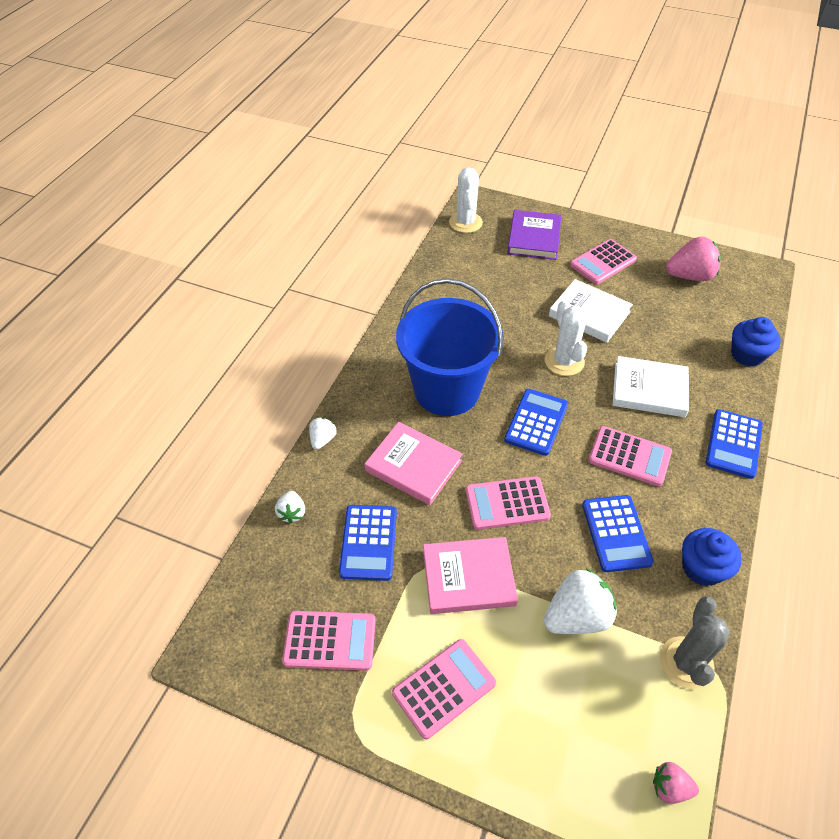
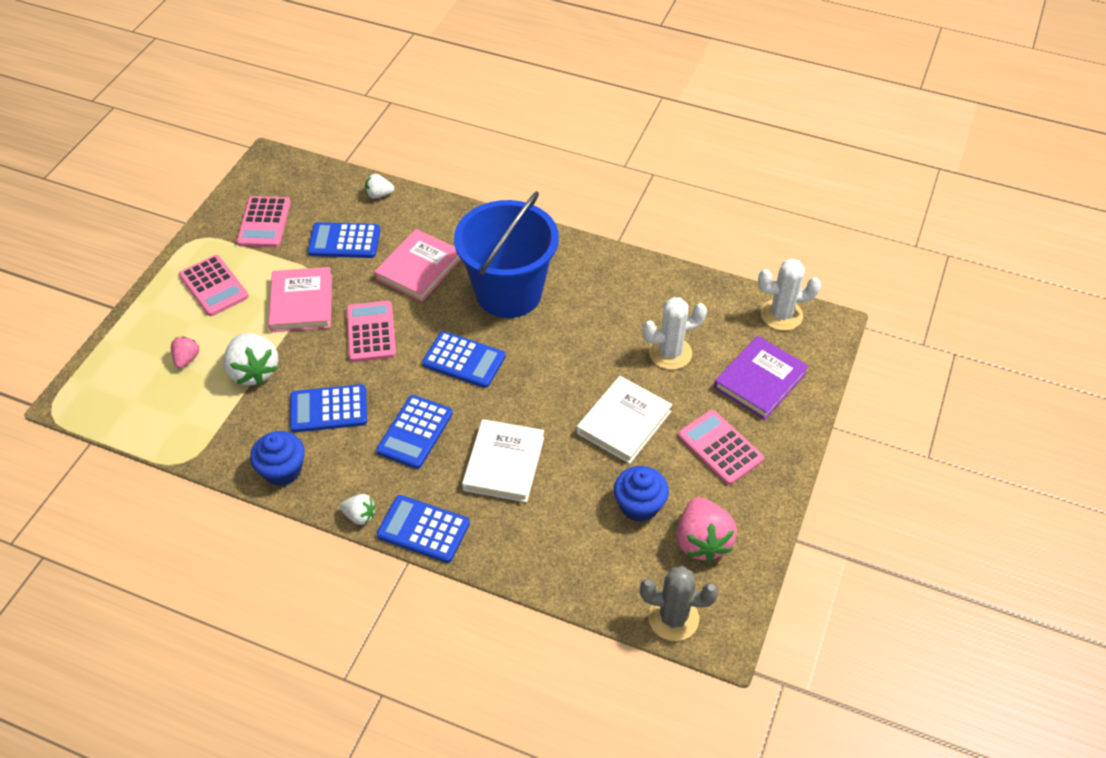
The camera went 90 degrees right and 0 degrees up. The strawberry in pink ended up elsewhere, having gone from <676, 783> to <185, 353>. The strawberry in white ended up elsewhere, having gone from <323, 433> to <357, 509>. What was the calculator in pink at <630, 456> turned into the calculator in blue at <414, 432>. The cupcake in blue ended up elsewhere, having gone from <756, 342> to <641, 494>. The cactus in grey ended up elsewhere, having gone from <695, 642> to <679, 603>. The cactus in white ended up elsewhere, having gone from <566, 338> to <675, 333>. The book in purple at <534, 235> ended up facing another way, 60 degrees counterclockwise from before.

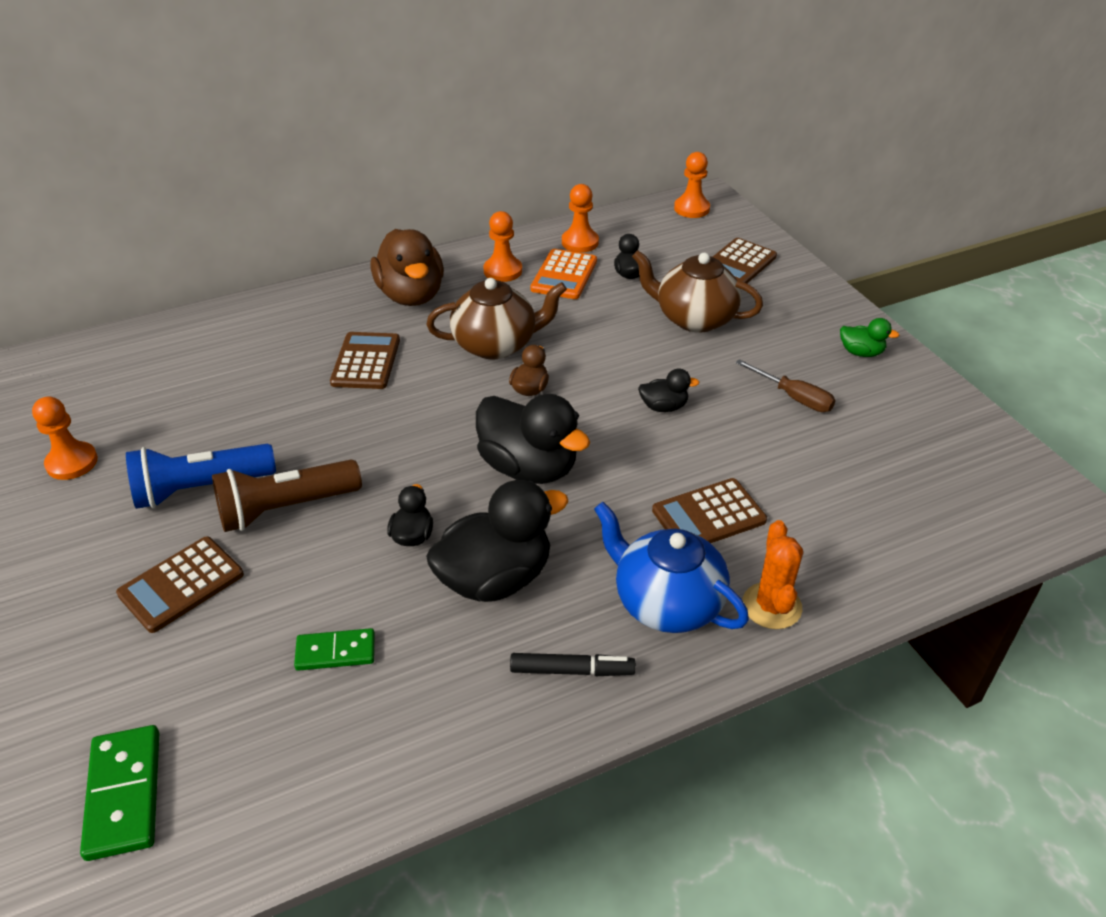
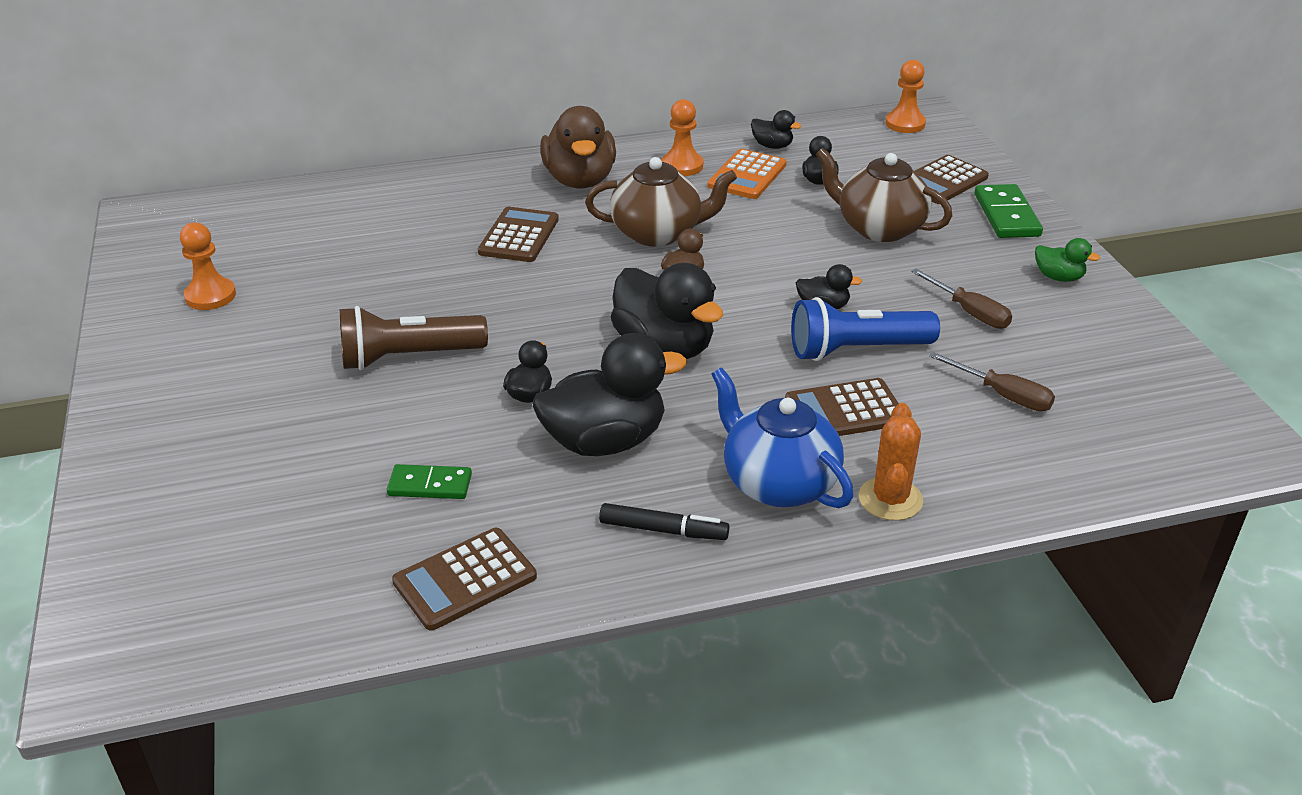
The camera went 10 degrees right and 5 degrees down. The calculator in brown ended up elsewhere, having gone from <180, 584> to <464, 579>. Where the pawn in orange stood at <580, 218>, the duck in black came to stand at <776, 129>. The flashlight in blue ended up elsewhere, having gone from <201, 476> to <865, 329>. The second view gained the screwdriver in brown at <992, 381>. The domino in green ended up elsewhere, having gone from <119, 793> to <1009, 211>.

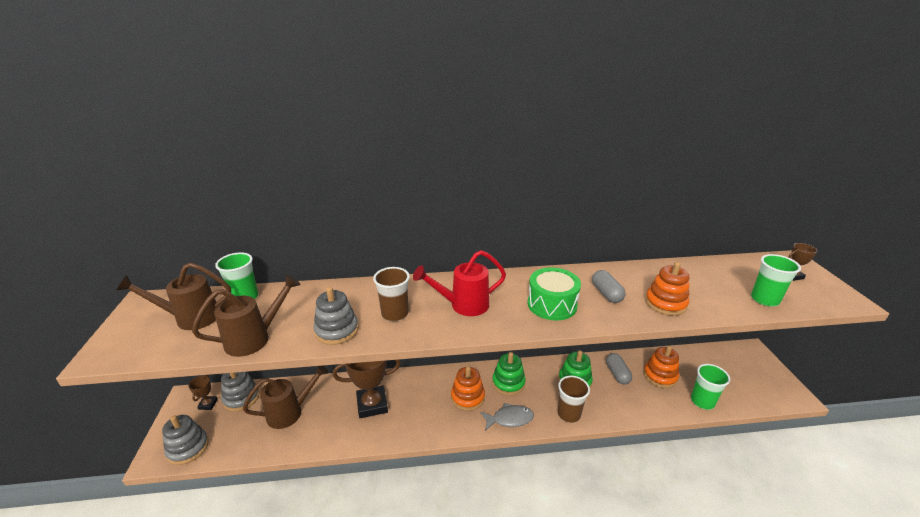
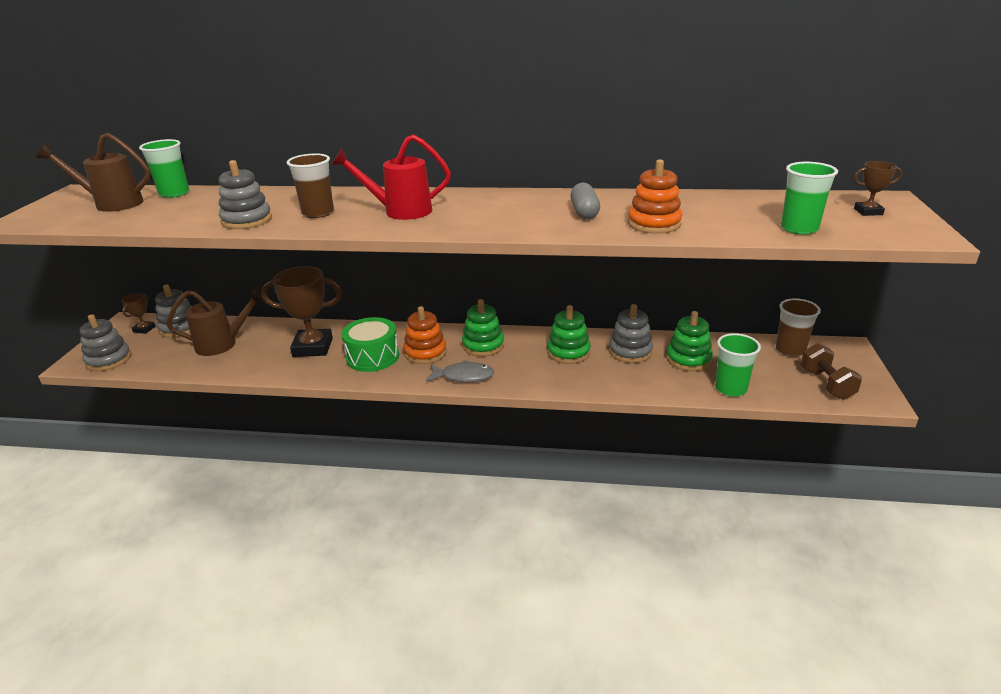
The camera went 15 degrees right and 0 degrees up. The drum in green ended up elsewhere, having gone from <554, 293> to <370, 344>. Where the capsule in grey stood at <619, 368>, the stacking toy in grey came to stand at <631, 333>. What was the stacking toy in orange at <661, 367> turned into the stacking toy in green at <689, 341>. The cup in brown ended up elsewhere, having gone from <573, 399> to <798, 327>. The second view gained the dumbbell in brown at <831, 371>. The second view lost the watering can in brown at <246, 315>.

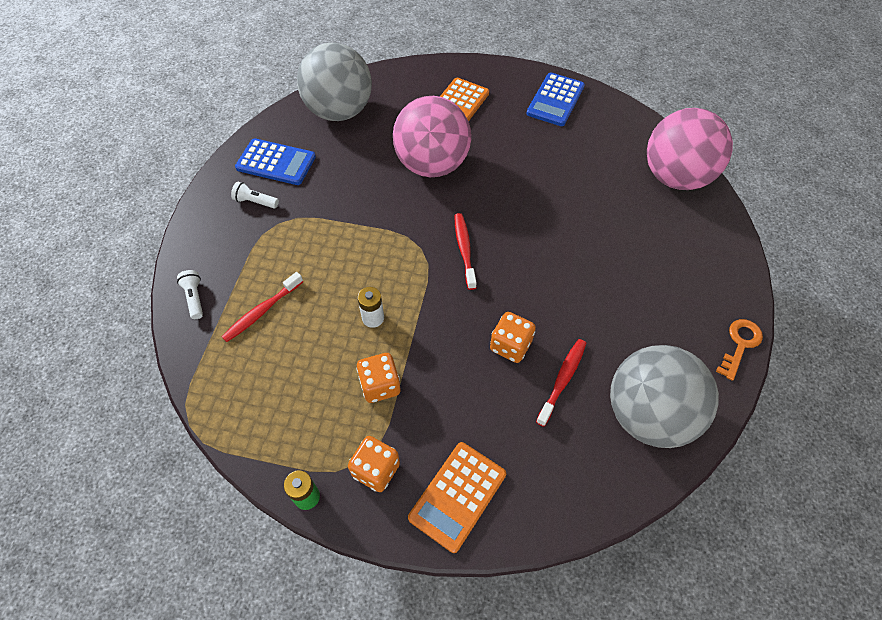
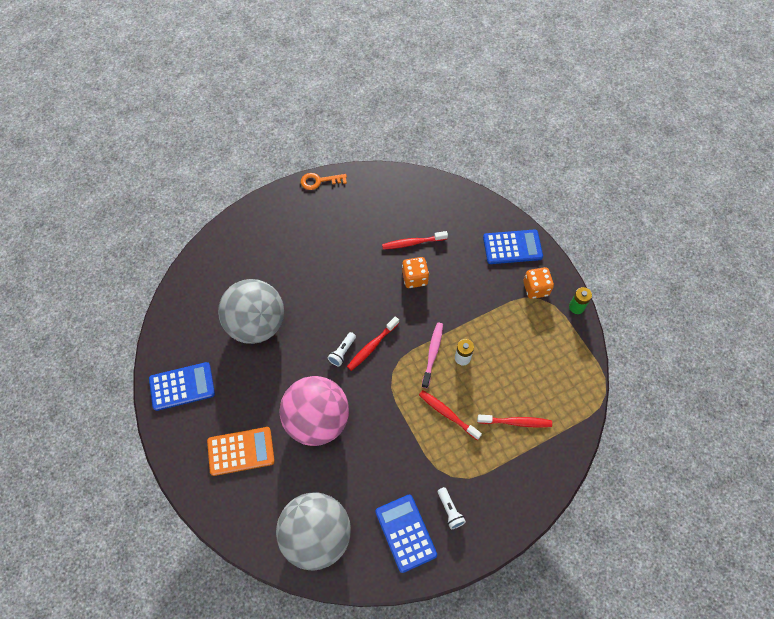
The camera went 130 degrees left and 5 degrees up. The ball in grey ended up elsewhere, having gone from <664, 396> to <251, 311>. The flashlight in white ended up elsewhere, having gone from <190, 294> to <342, 349>. The second view gained the toothbrush in red at <450, 415>. The second view gained the toothbrush in pink at <432, 355>. What was the calculator in orange at <457, 497> turned into the calculator in blue at <513, 246>. The second view lost the dice in orange at <378, 378>. The second view lost the ball in pink at <690, 149>.

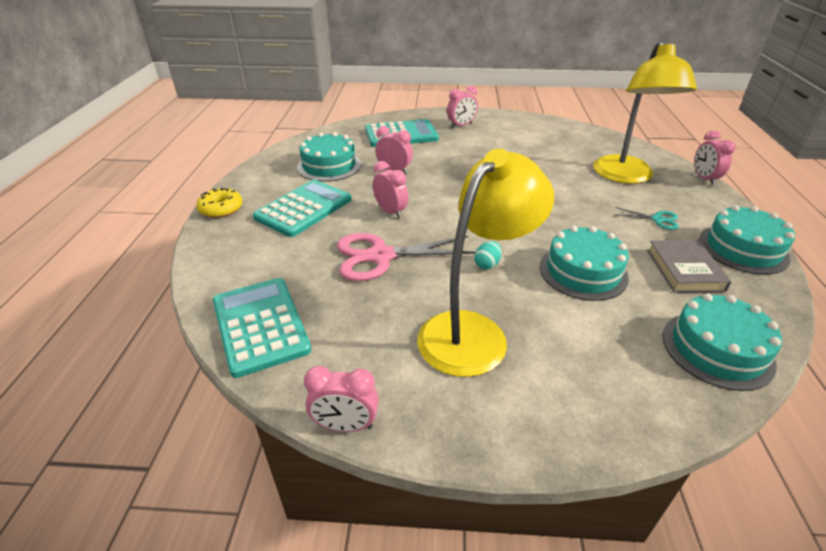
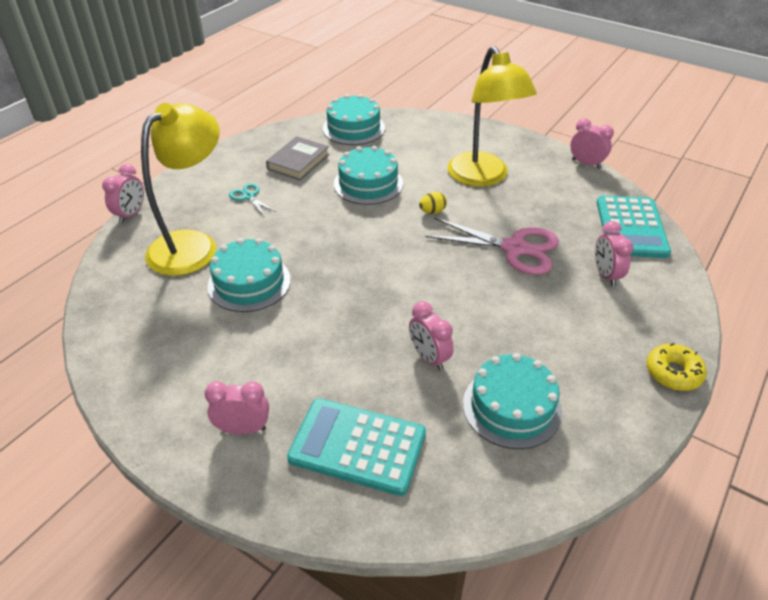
The camera went 150 degrees left and 5 degrees up. The cake in turquoise ended up elsewhere, having gone from <747, 240> to <249, 275>. What was the egg in turquoise at <488, 255> turned into the egg in yellow at <433, 203>. The lamp in yellow at <485, 263> ended up facing another way, 90 degrees counterclockwise from before. The clock in pink ended up elsewhere, having gone from <390, 190> to <614, 254>. The second view lost the calculator in turquoise at <302, 208>.

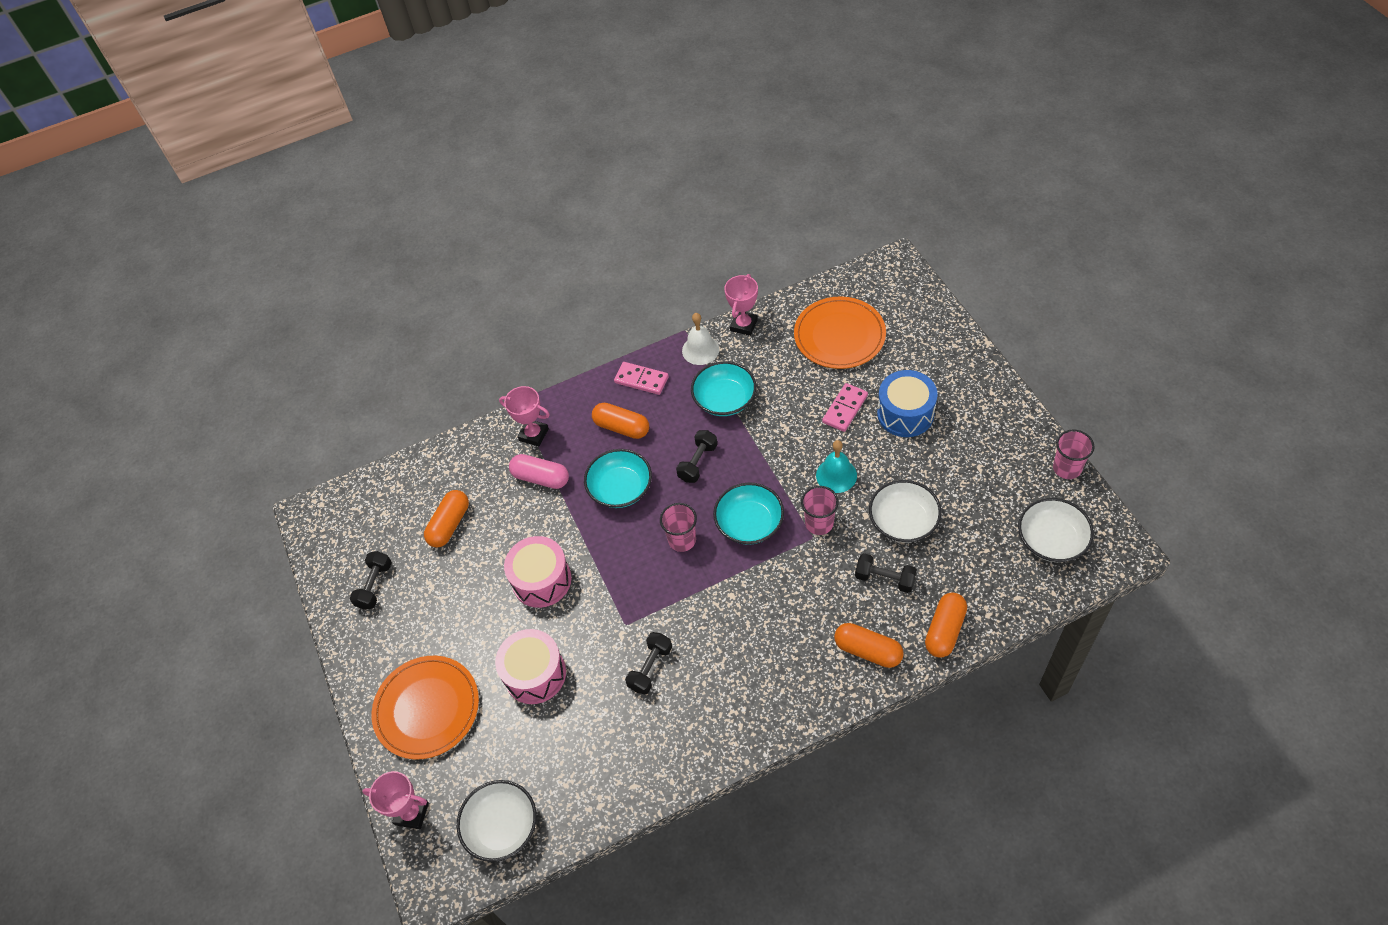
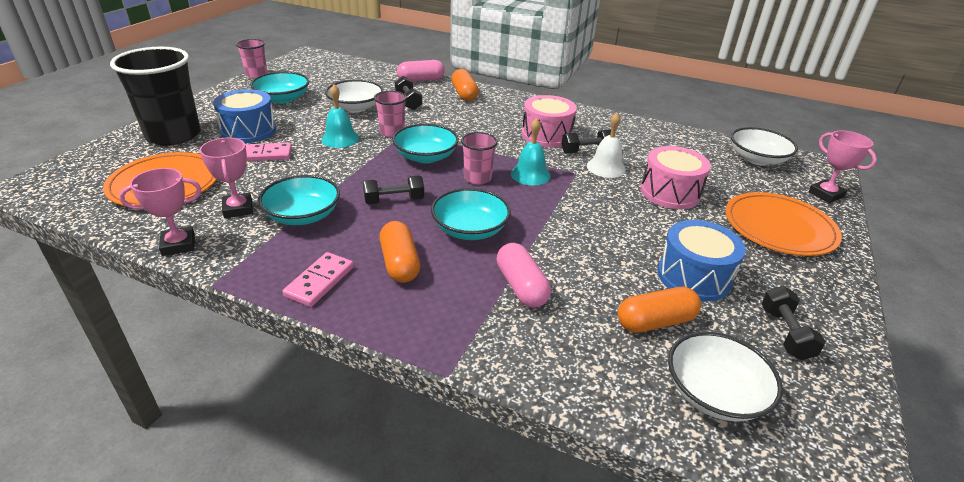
The camera went 140 degrees left and 20 degrees down. The second view gained the cup in black at <155, 96>. The trophy in pink ended up elsewhere, having gone from <524, 416> to <226, 178>. The second view gained the bowl in turquoise at <279, 88>. The domino in pink at <641, 378> ended up facing another way, 45 degrees clockwise from before. What was the capsule in orange at <946, 625> turned into the capsule in pink at <421, 71>. The second view gained the bell in turquoise at <531, 152>. The drum in pink ended up elsewhere, having gone from <538, 572> to <549, 121>. The bell in white ended up elsewhere, having gone from <700, 339> to <606, 145>. The second view gained the drum in blue at <701, 261>. The bowl in white ended up elsewhere, having gone from <1056, 530> to <725, 377>. The dumbbell in black at <371, 580> ended up facing another way, 60 degrees counterclockwise from before.

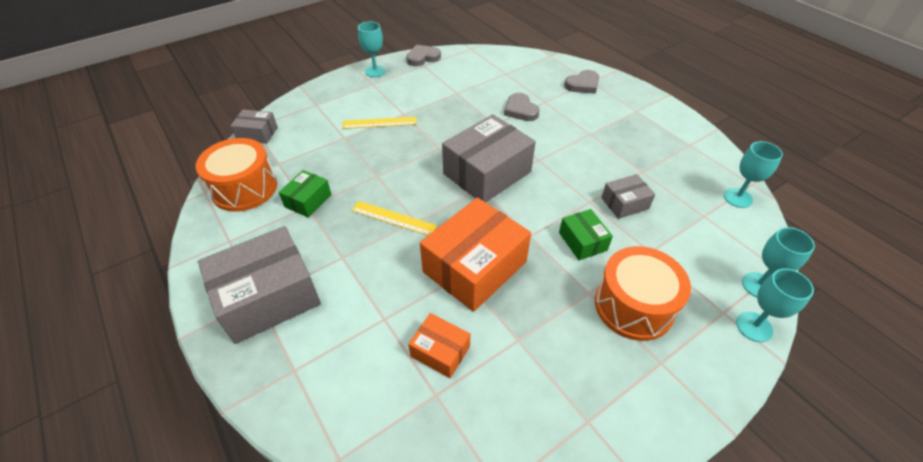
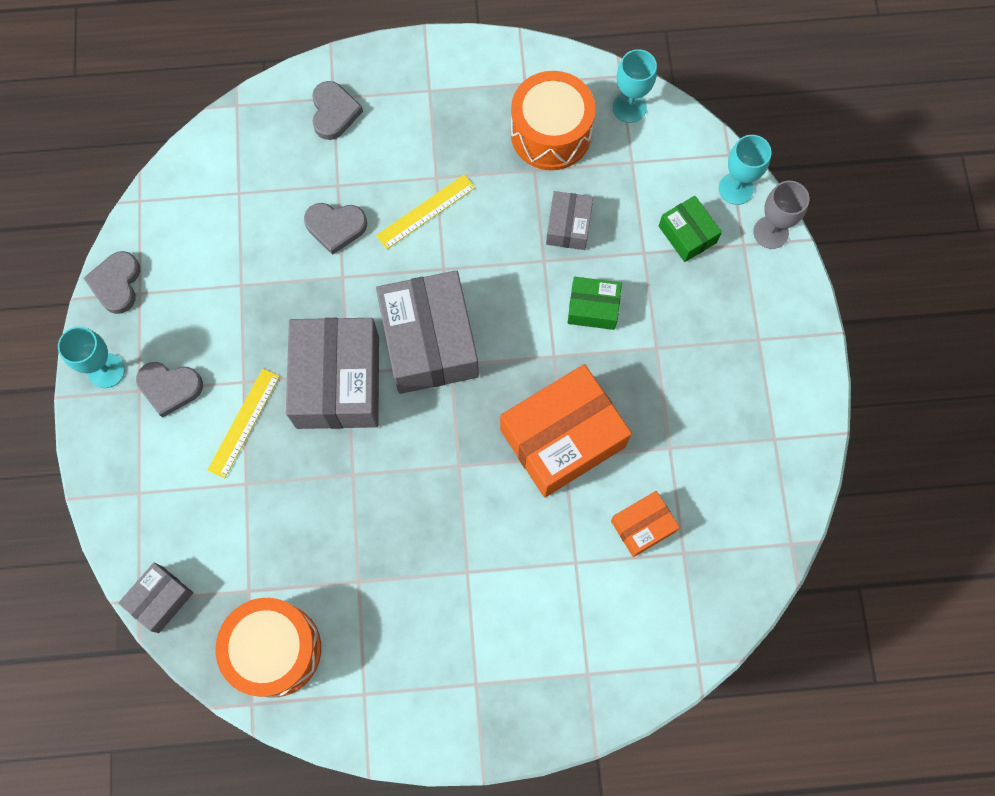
The camera went 60 degrees left and 25 degrees up. The second view gained the heart in grey at <169, 390>. The box in grey ended up elsewhere, having gone from <259, 285> to <332, 373>. The ruler in yellow ended up elsewhere, having gone from <394, 218> to <425, 211>. The box in orange at <475, 255> ended up facing another way, 75 degrees clockwise from before. The drum in orange ended up elsewhere, having gone from <643, 293> to <553, 120>. The box in green ended up elsewhere, having gone from <305, 194> to <690, 229>. What was the goblet in turquoise at <775, 305> turned into the goblet in grey at <781, 215>.

